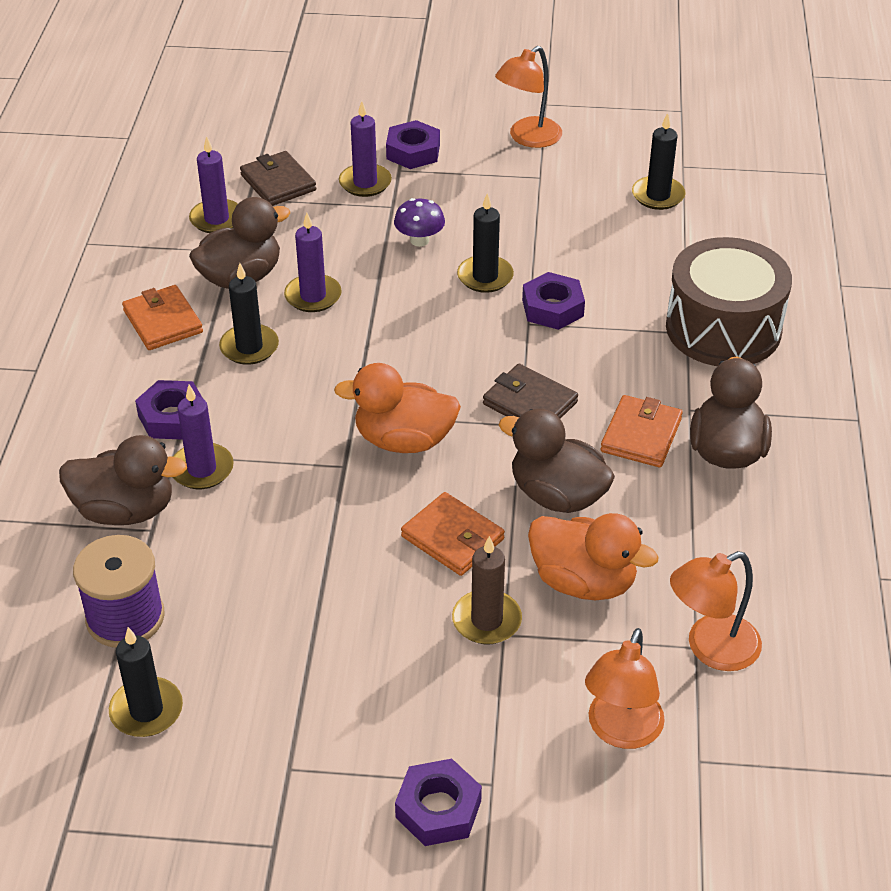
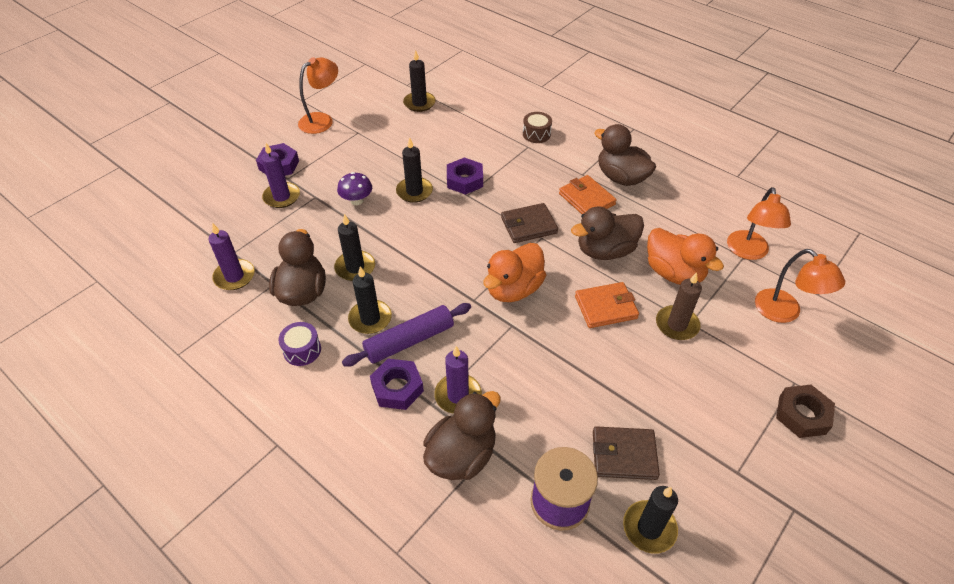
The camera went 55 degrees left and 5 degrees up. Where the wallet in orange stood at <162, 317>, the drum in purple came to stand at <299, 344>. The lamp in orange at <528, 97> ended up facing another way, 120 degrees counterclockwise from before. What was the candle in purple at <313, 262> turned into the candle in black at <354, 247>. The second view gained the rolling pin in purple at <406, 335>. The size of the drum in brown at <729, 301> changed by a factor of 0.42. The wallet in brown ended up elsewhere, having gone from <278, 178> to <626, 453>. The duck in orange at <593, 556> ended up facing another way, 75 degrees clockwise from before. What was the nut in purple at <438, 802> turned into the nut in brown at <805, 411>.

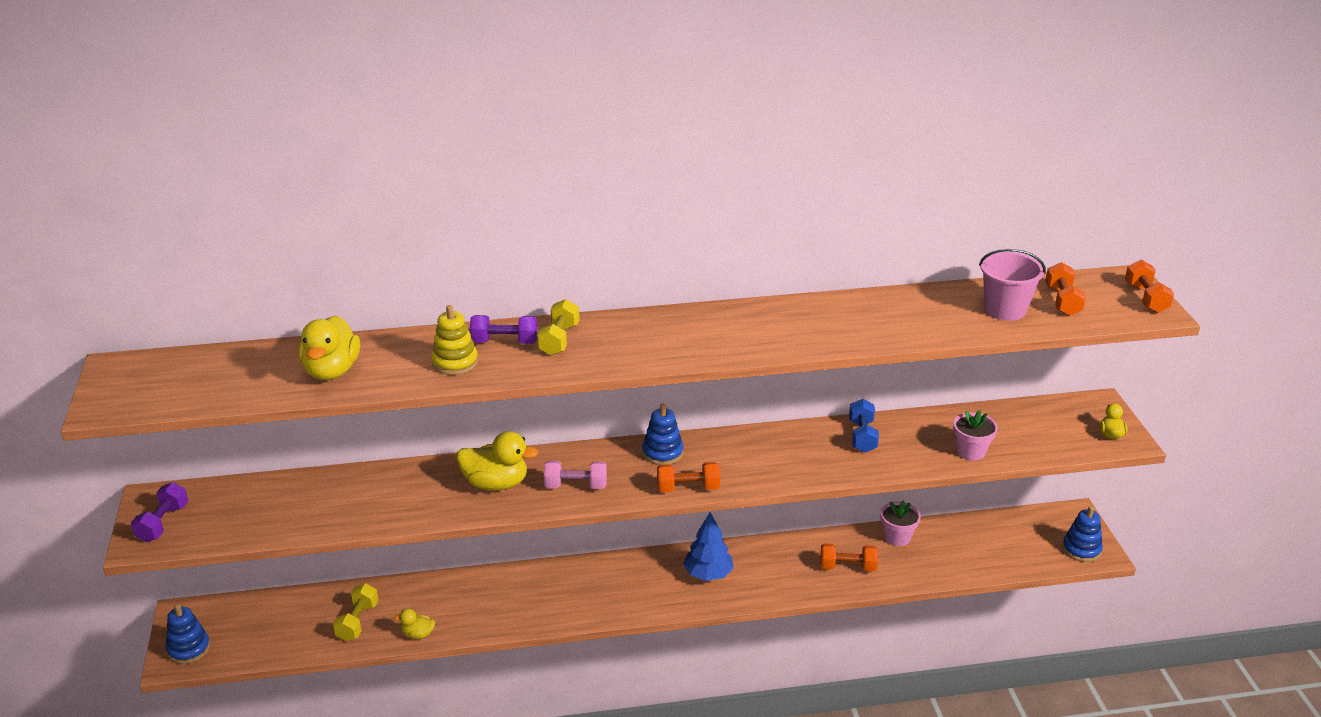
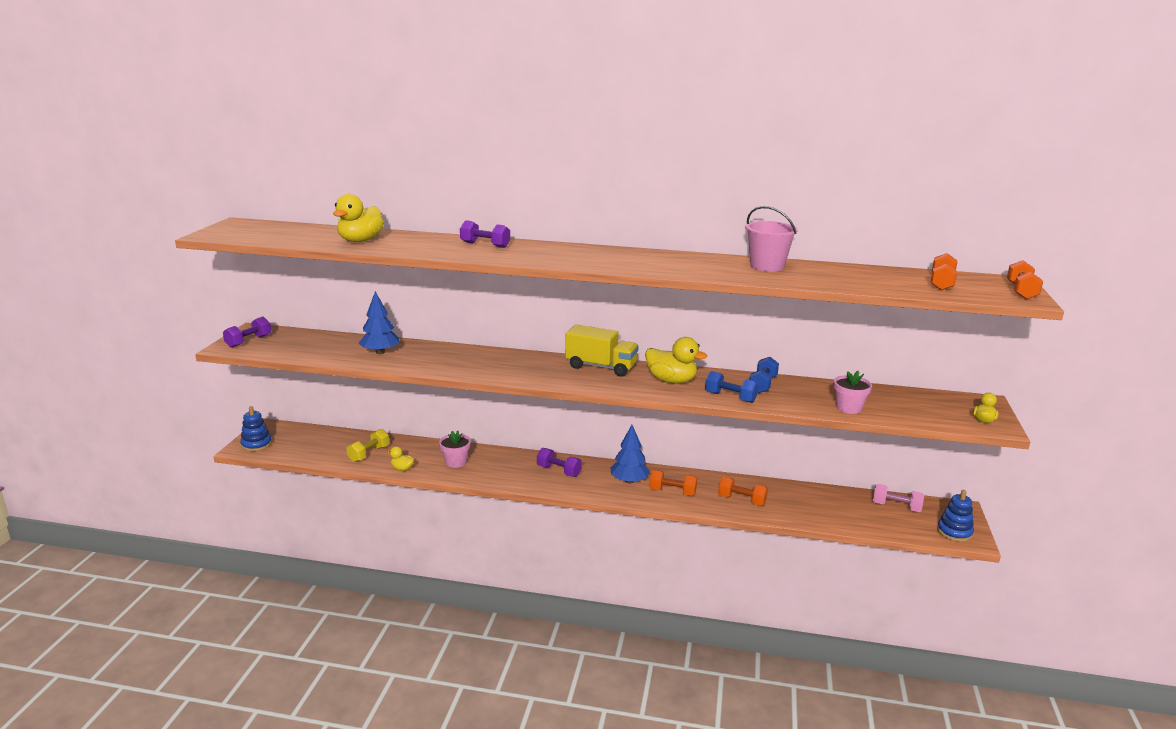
The camera went 20 degrees right and 10 degrees down. The second view gained the tree in blue at <379, 322>. The flower pot in pink ended up elsewhere, having gone from <900, 523> to <455, 449>. The second view gained the dumbbell in purple at <559, 462>. Where the stacking toy in blue stood at <662, 434>, the truck in yellow came to stand at <602, 350>. The duck in yellow ended up elsewhere, having gone from <497, 460> to <676, 360>. The dumbbell in orange ended up elsewhere, having gone from <688, 477> to <673, 483>. The second view gained the dumbbell in blue at <732, 387>. The bucket in pink ended up elsewhere, having gone from <1012, 285> to <772, 239>. The dumbbell in pink ended up elsewhere, having gone from <575, 475> to <898, 498>. The second view lost the stacking toy in yellow at <454, 340>. The second view lost the dumbbell in yellow at <558, 327>.

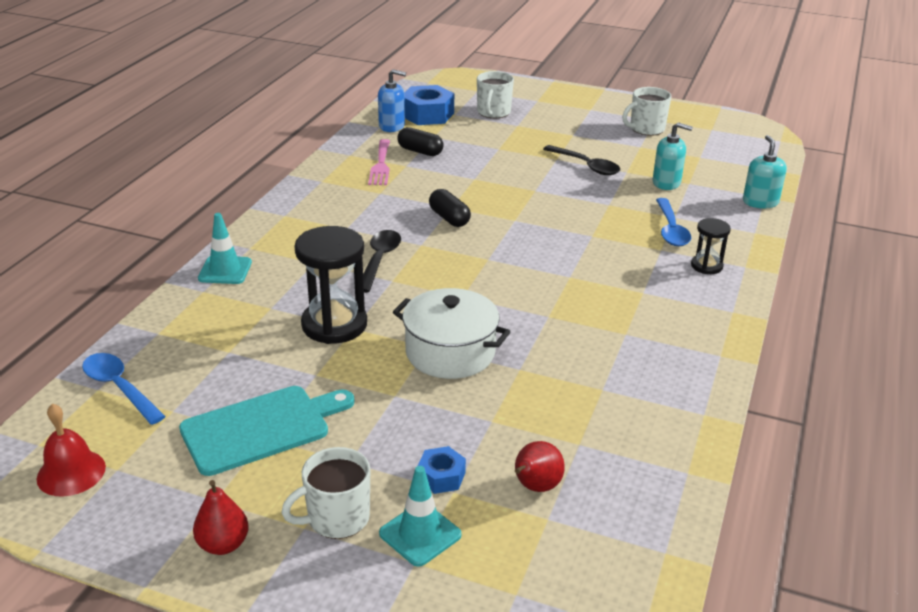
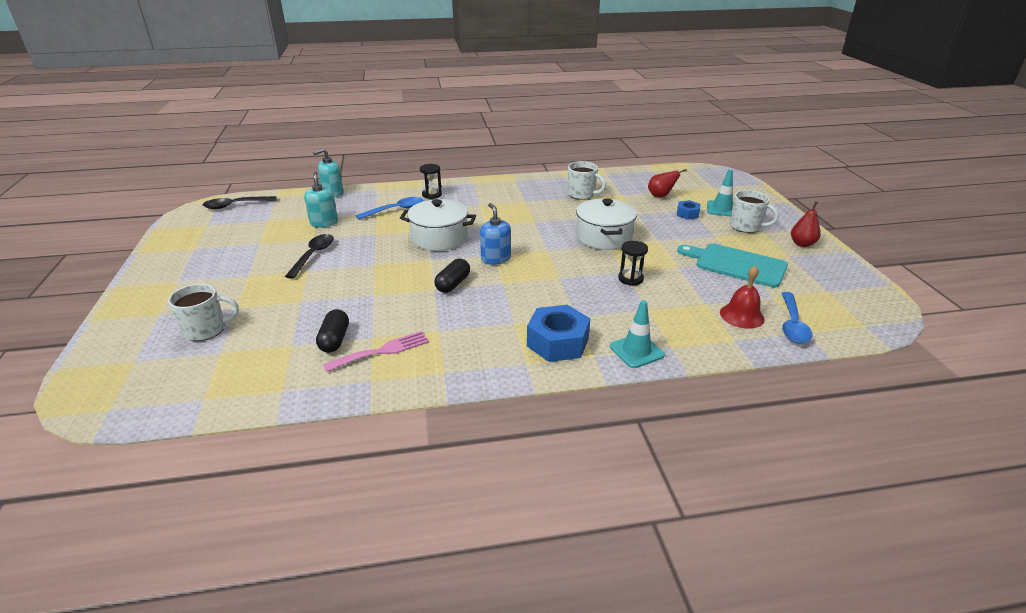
The camera went 120 degrees left and 0 degrees up. The spoon in black ended up elsewhere, having gone from <382, 261> to <240, 202>. The second view gained the pot in white at <438, 225>. The soap dispenser in blue ended up elsewhere, having gone from <392, 100> to <495, 234>. The nut in blue ended up elsewhere, having gone from <429, 105> to <558, 333>. The mug in white ended up elsewhere, having gone from <647, 111> to <587, 180>. The size of the hourglass in black at <330, 285> changed by a factor of 0.53. The bell in red ended up elsewhere, having gone from <71, 449> to <742, 297>.

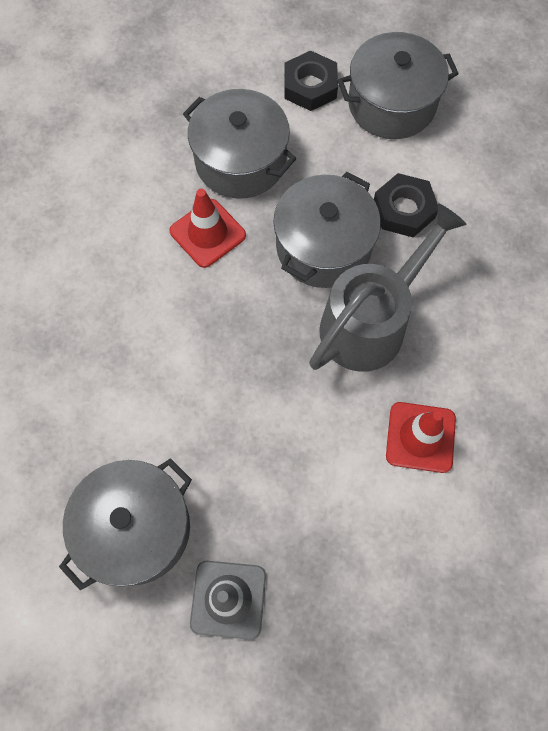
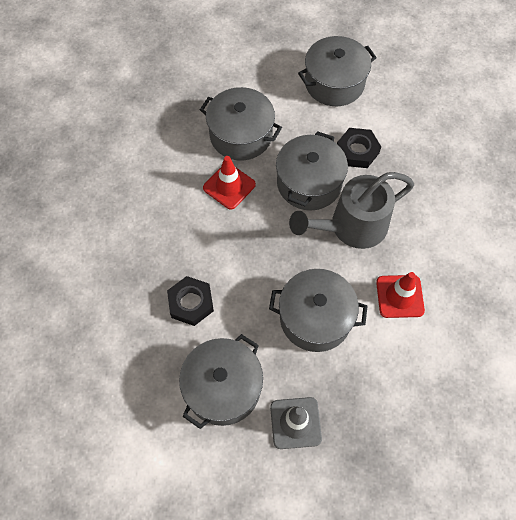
The camera went 10 degrees left and 5 degrees down. The nut in black ended up elsewhere, having gone from <311, 81> to <190, 301>. The second view gained the pot in grey at <318, 310>. The watering can in grey at <388, 287> ended up facing another way, 150 degrees counterclockwise from before.

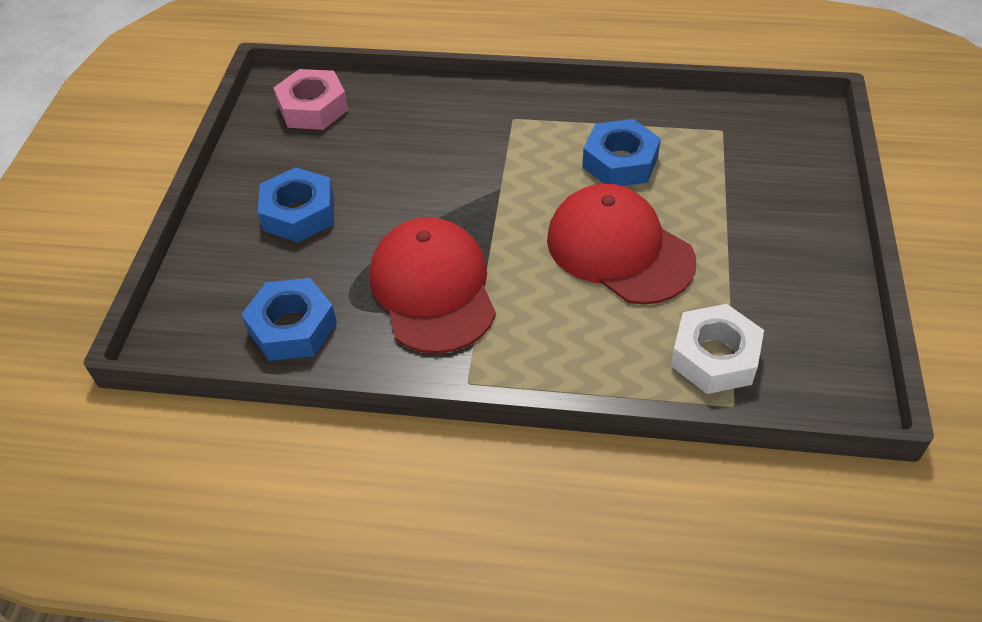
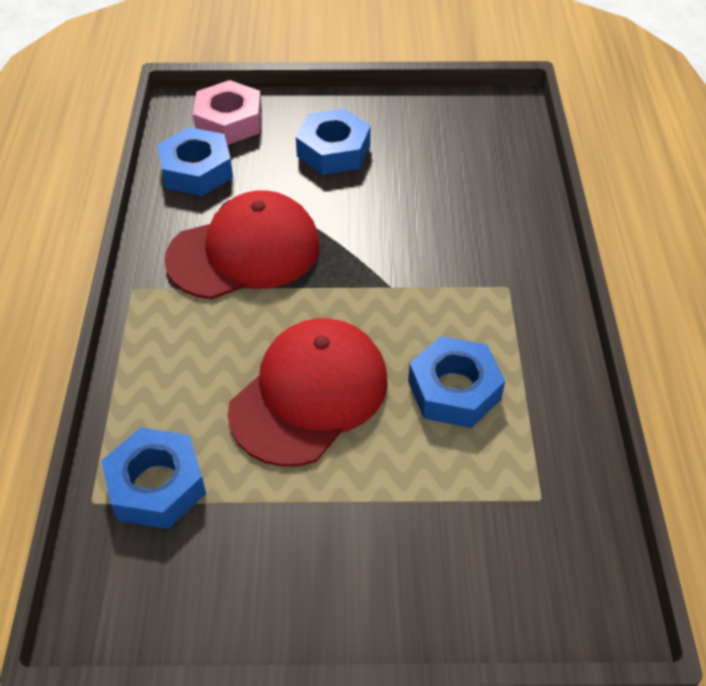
The camera went 80 degrees right and 0 degrees up. What was the nut in white at <717, 349> turned into the nut in blue at <153, 478>. The nut in pink ended up elsewhere, having gone from <311, 99> to <227, 112>.

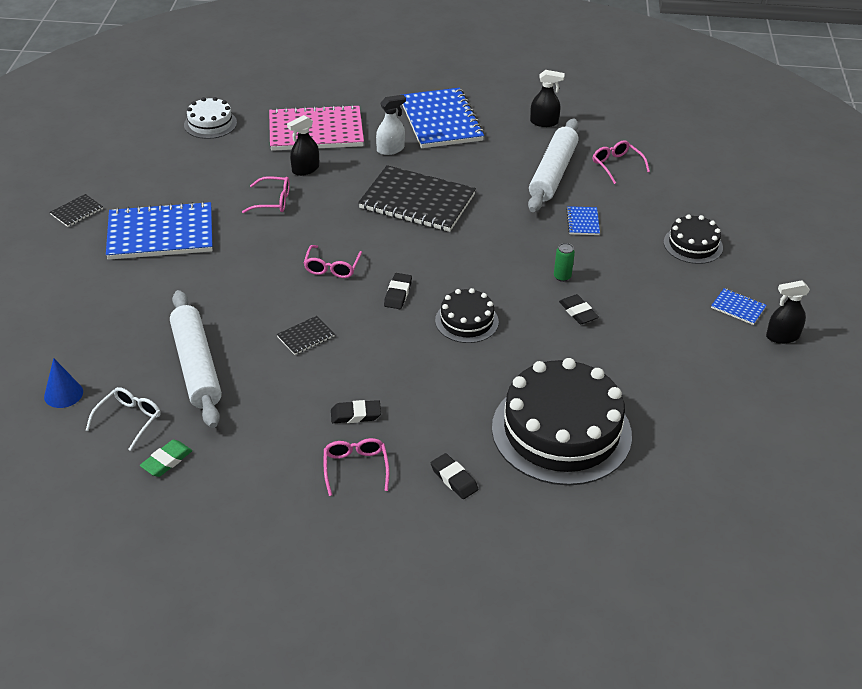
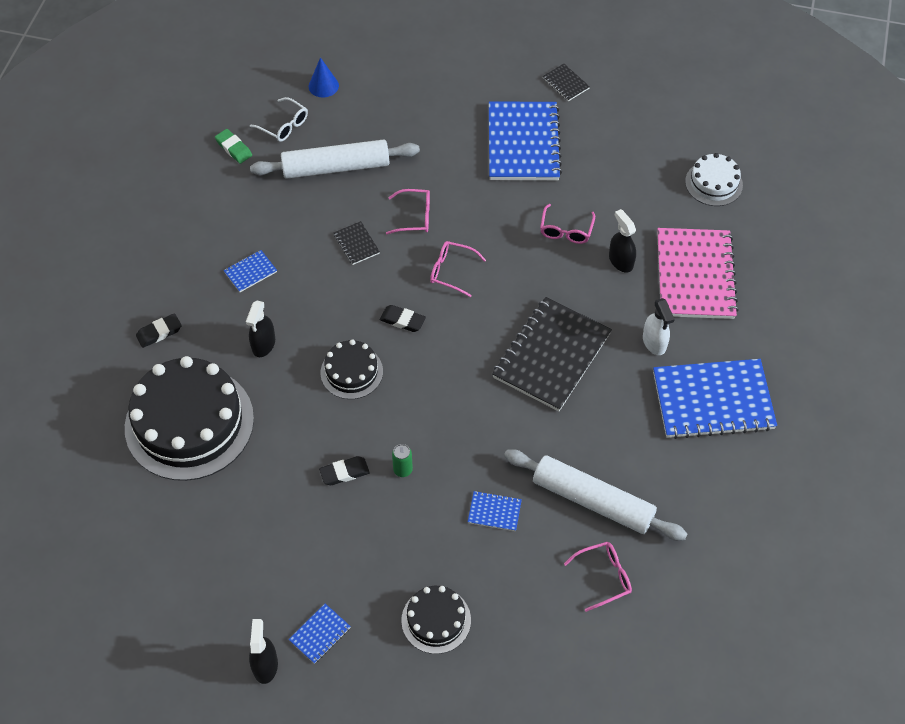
The camera went 100 degrees right and 15 degrees up. Where the eraser in black stood at <356, 411>, the notebook in blue came to stand at <250, 271>. The spray bottle in black ended up elsewhere, having gone from <547, 98> to <260, 329>. The glasses in pink ended up elsewhere, having gone from <356, 467> to <408, 211>.

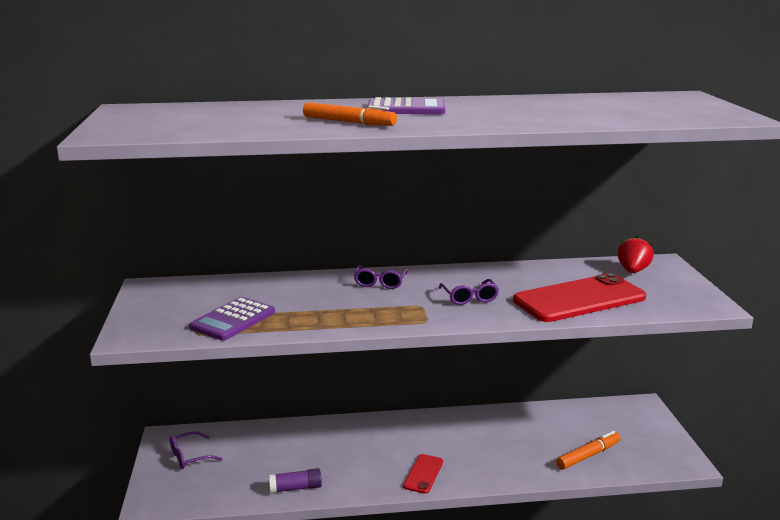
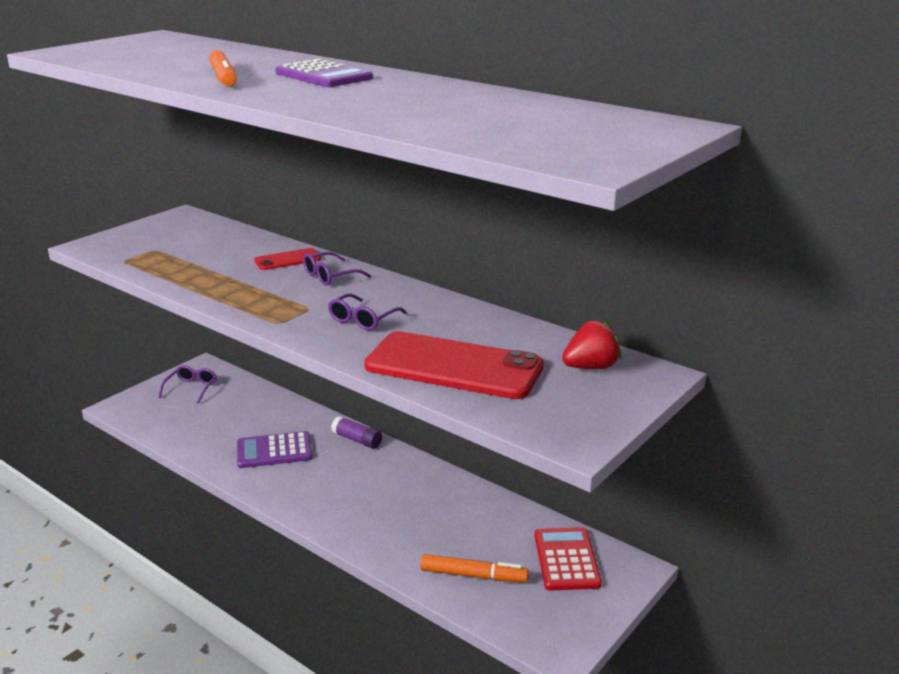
The camera went 45 degrees right and 5 degrees up. The glasses in purple at <196, 450> ended up facing another way, 90 degrees clockwise from before. The calculator in purple ended up elsewhere, having gone from <232, 319> to <274, 449>. The phone in red ended up elsewhere, having gone from <423, 474> to <287, 259>. The glue stick in purple ended up elsewhere, having gone from <295, 480> to <356, 432>. The second view gained the calculator in red at <568, 559>.

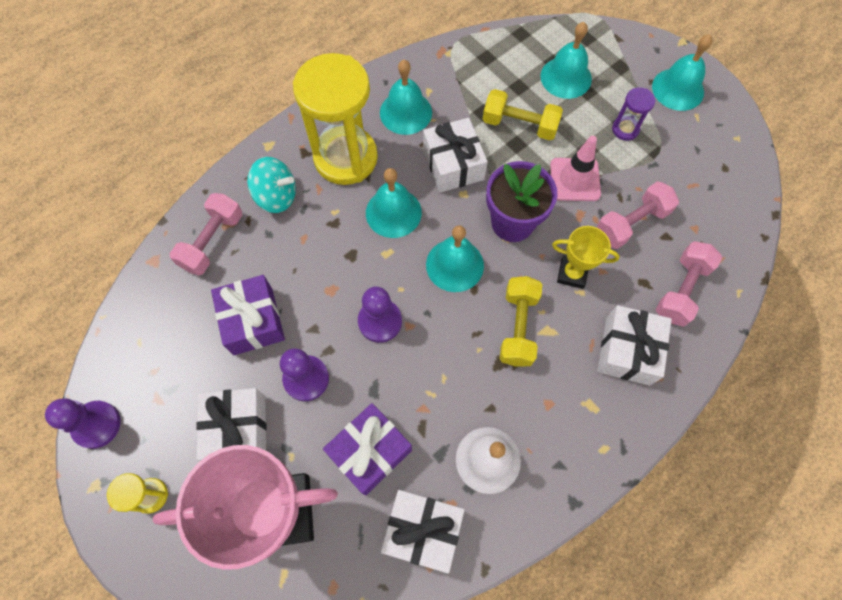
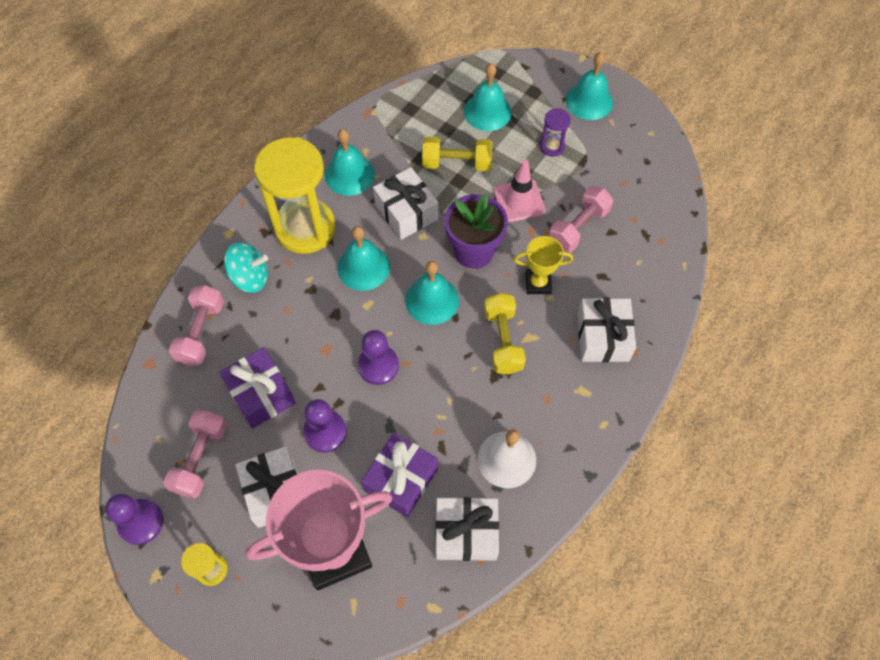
The camera went 15 degrees left and 5 degrees down. The dumbbell in pink ended up elsewhere, having gone from <689, 284> to <195, 454>.

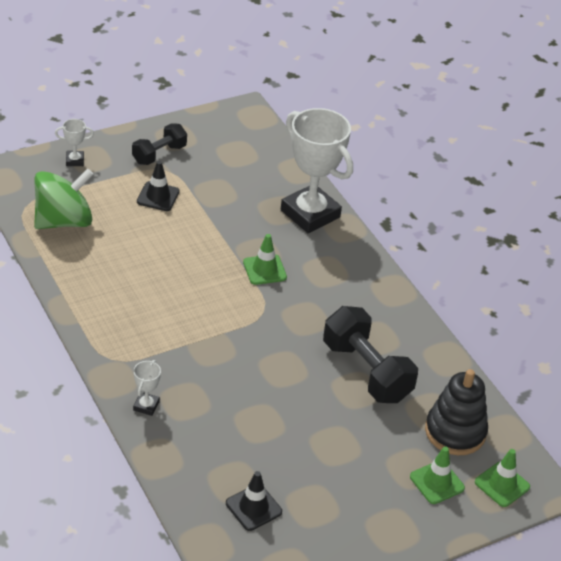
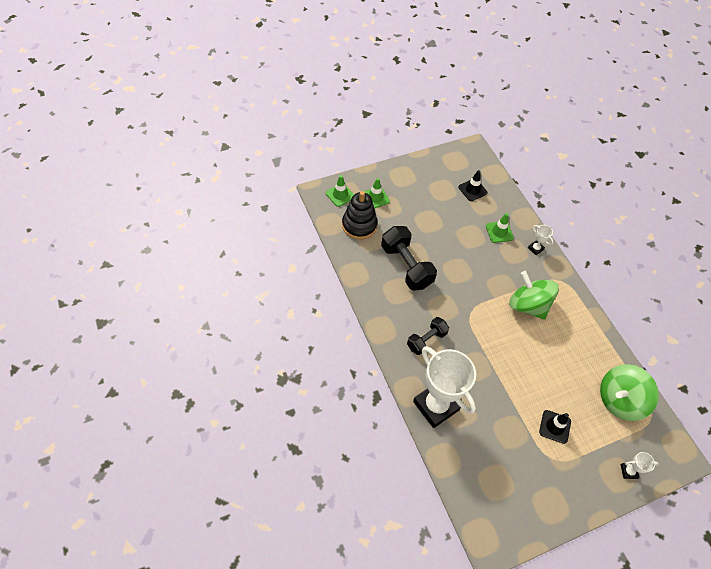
The camera went 175 degrees left and 15 degrees up. The dumbbell in black ended up elsewhere, having gone from <159, 144> to <428, 336>. The traffic cone in green ended up elsewhere, having gone from <265, 259> to <500, 228>. The second view gained the spinning top in green at <534, 295>. The trophy in white at <147, 388> ended up facing another way, 60 degrees counterclockwise from before.

